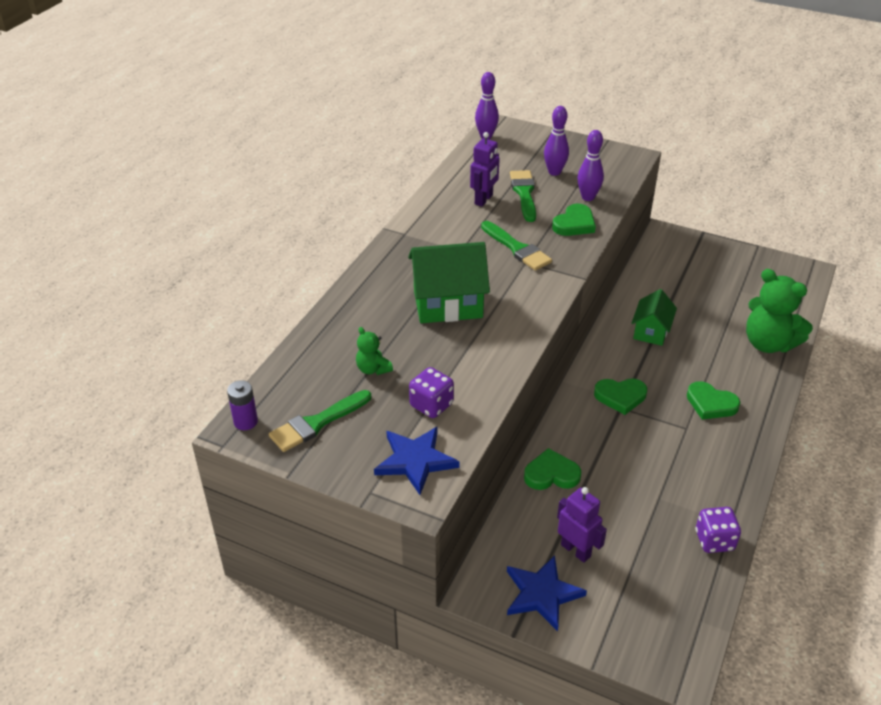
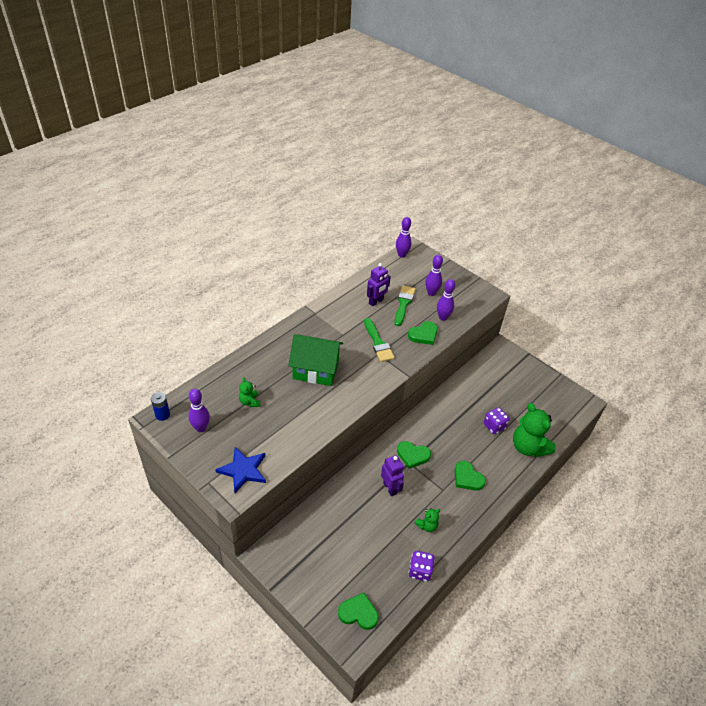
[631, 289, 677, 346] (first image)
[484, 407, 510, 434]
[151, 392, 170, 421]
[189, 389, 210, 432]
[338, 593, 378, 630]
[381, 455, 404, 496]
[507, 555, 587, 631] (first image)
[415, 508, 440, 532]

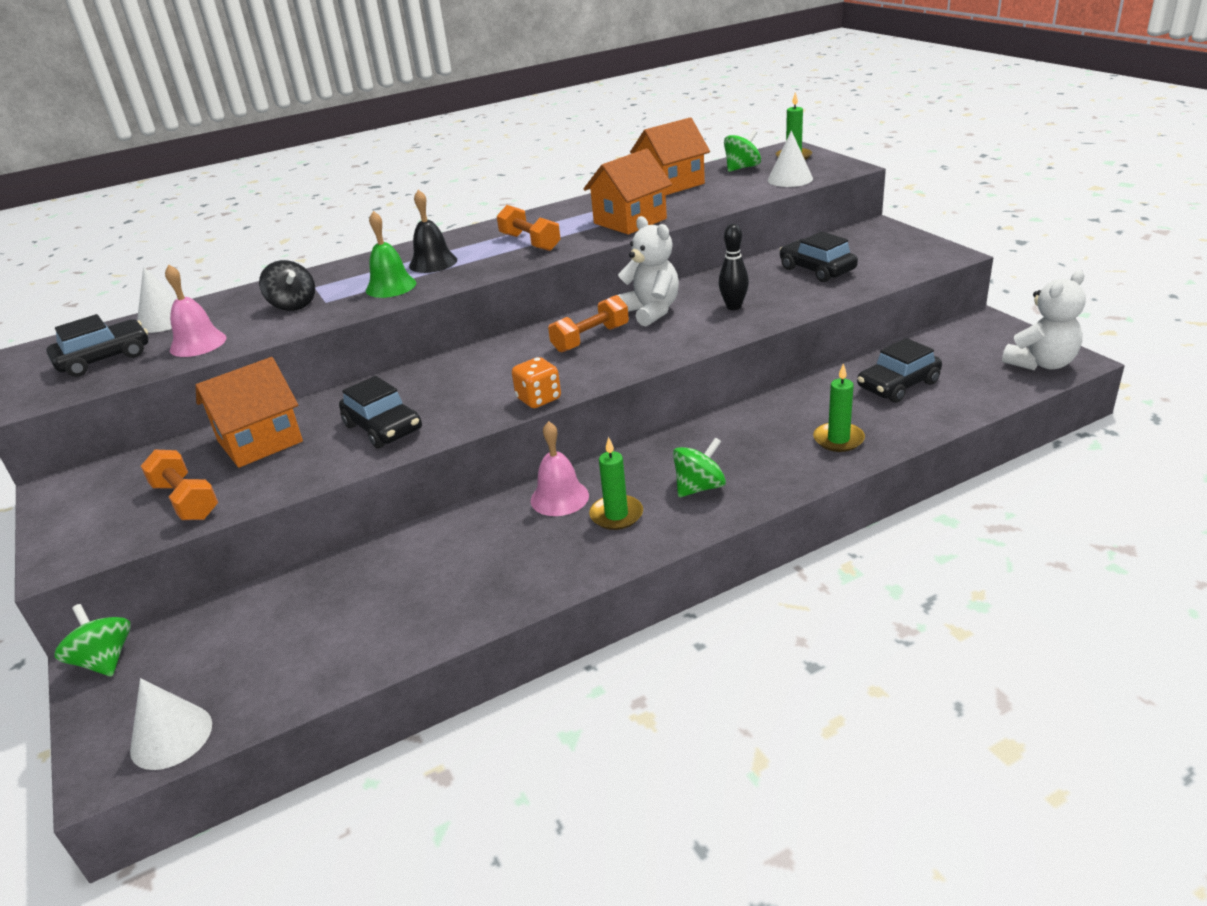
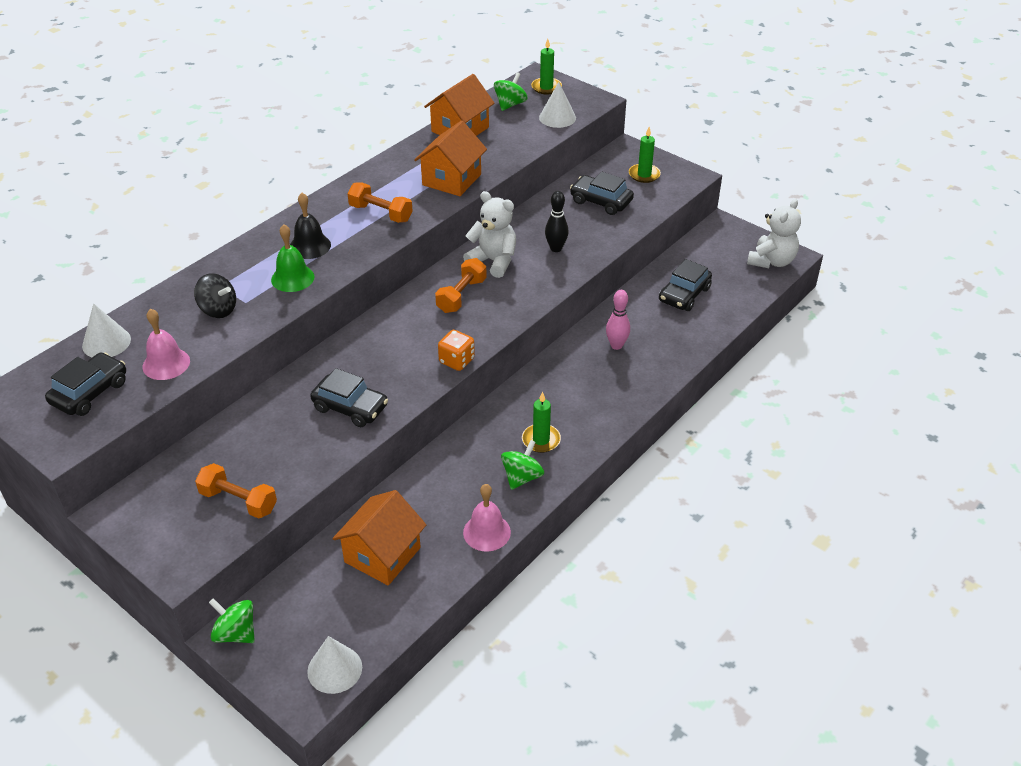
[332, 490, 426, 585]
[629, 127, 661, 183]
[463, 484, 511, 552]
[501, 440, 544, 490]
[606, 290, 630, 350]

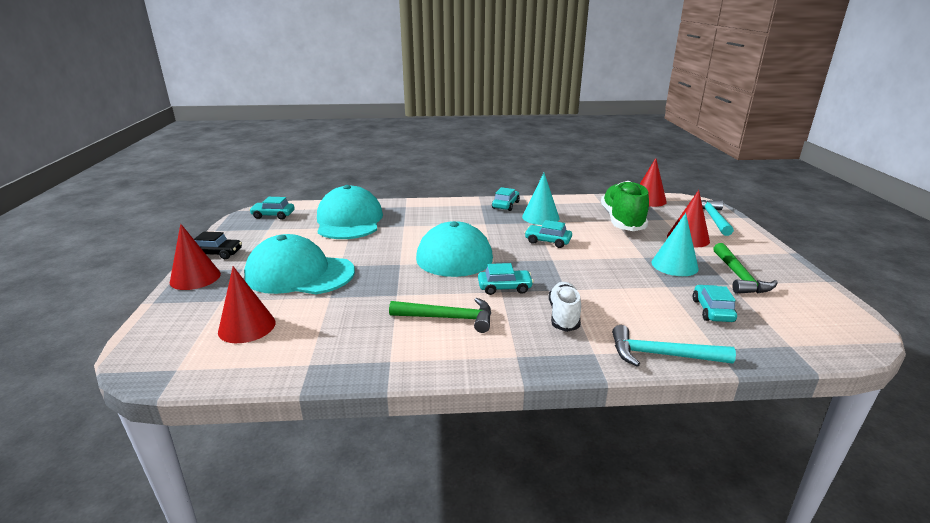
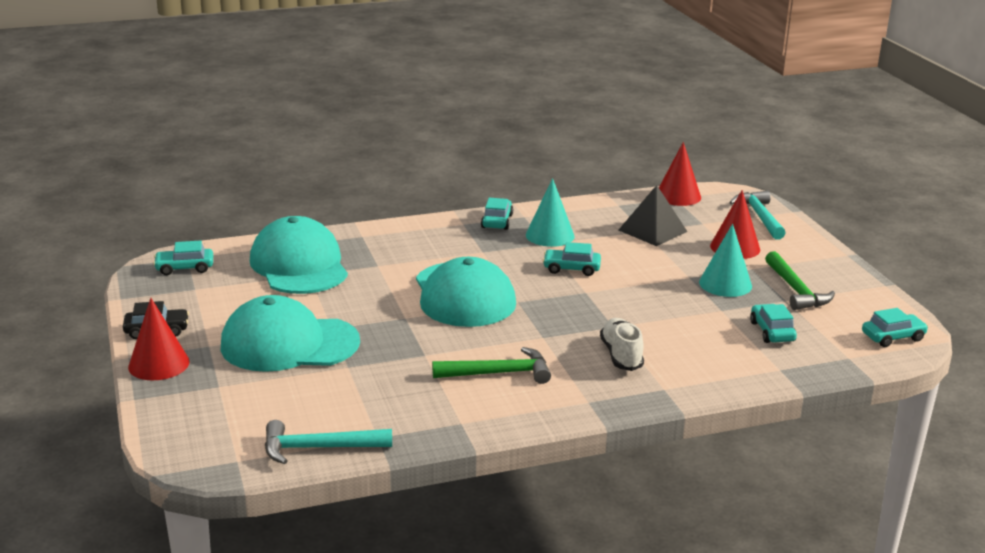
[619, 185, 688, 246]
[862, 308, 928, 347]
[218, 266, 276, 343] (first image)
[265, 420, 392, 464]

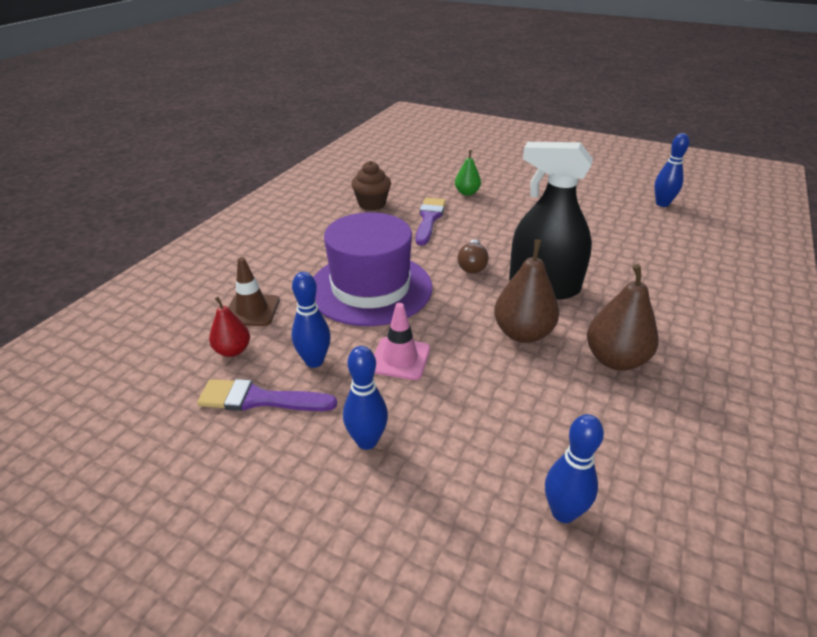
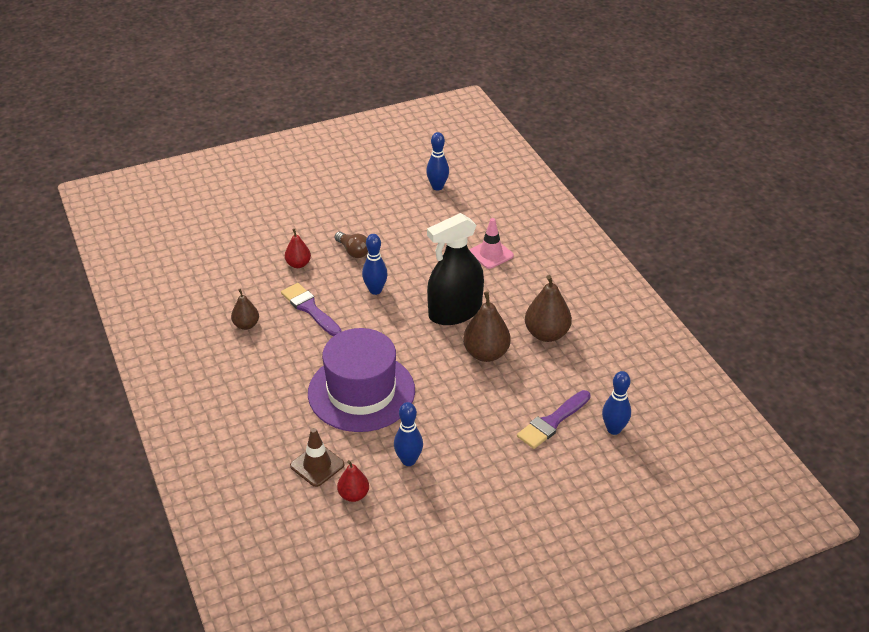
[285, 229, 311, 268]
[231, 289, 259, 330]
[334, 232, 368, 258]
[470, 218, 514, 269]
[362, 234, 388, 295]
[517, 390, 591, 449]

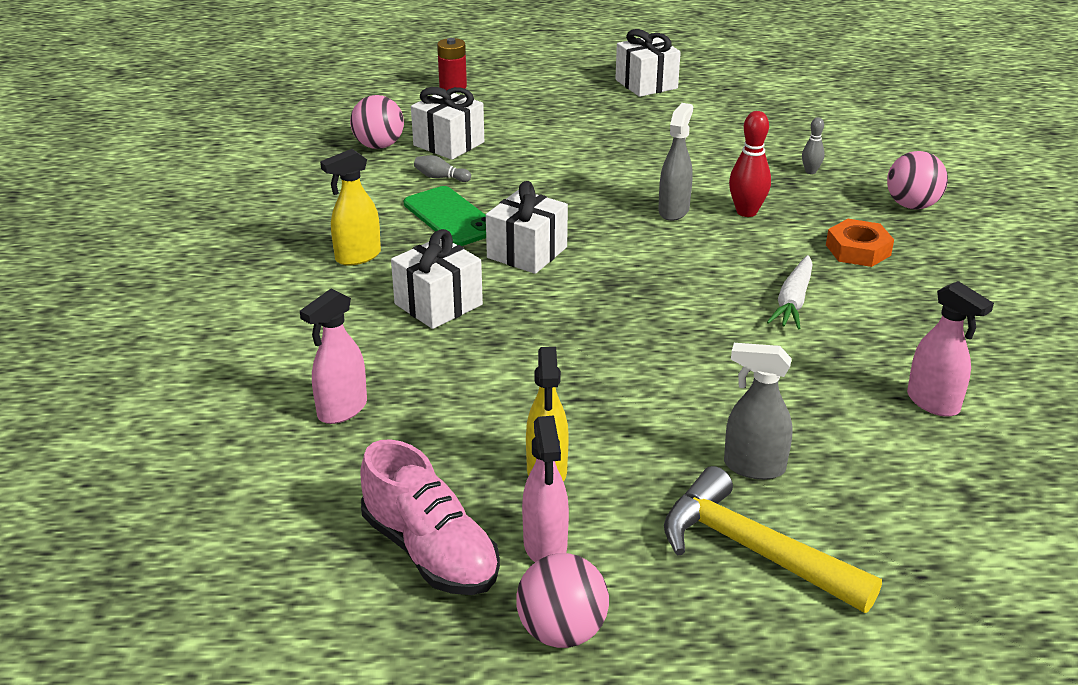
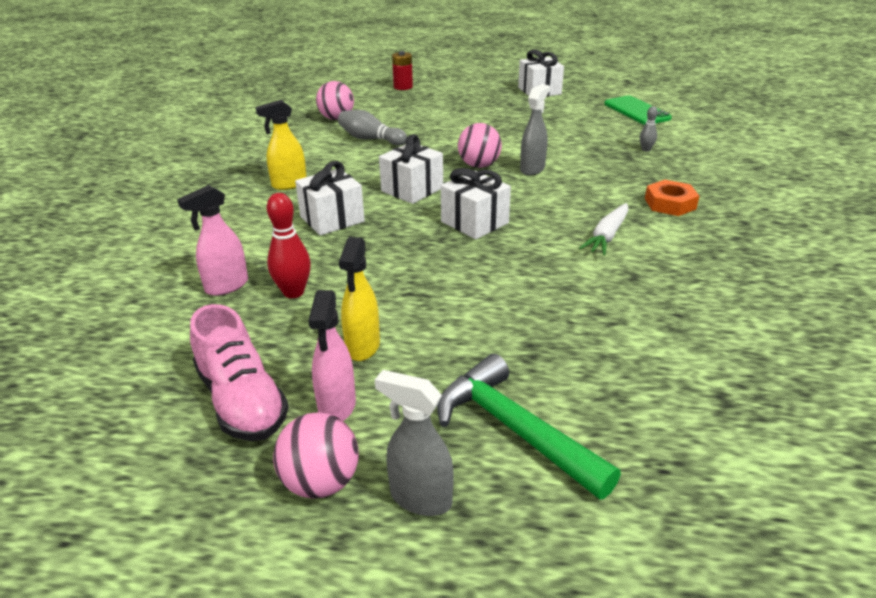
[441, 168, 511, 239]
[267, 193, 311, 298]
[458, 123, 502, 168]
[338, 110, 407, 146]
[604, 96, 672, 125]
[907, 281, 994, 417] (first image)
[375, 370, 454, 516]
[437, 354, 621, 500]

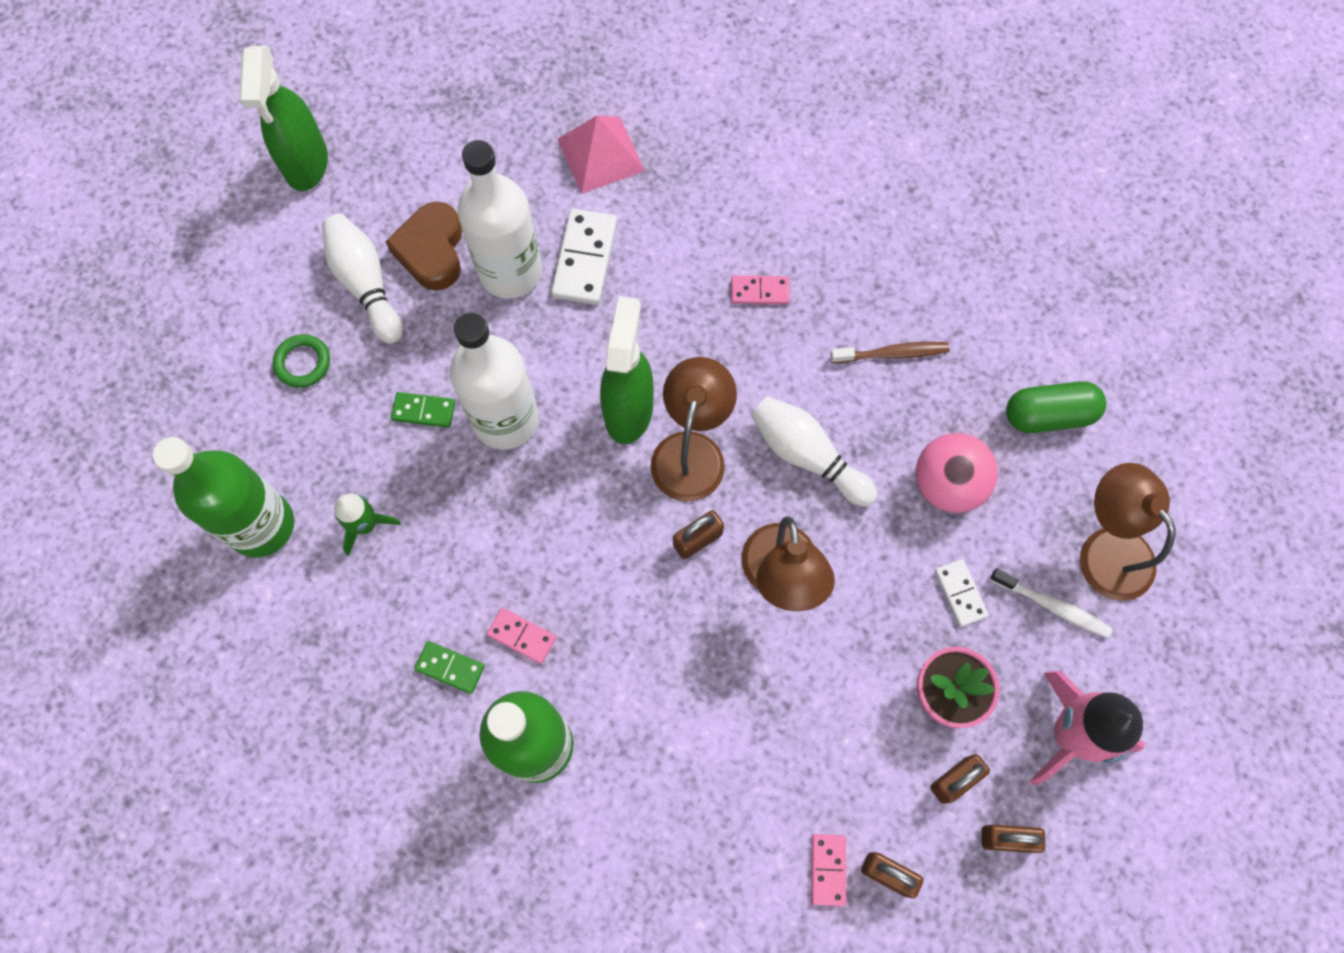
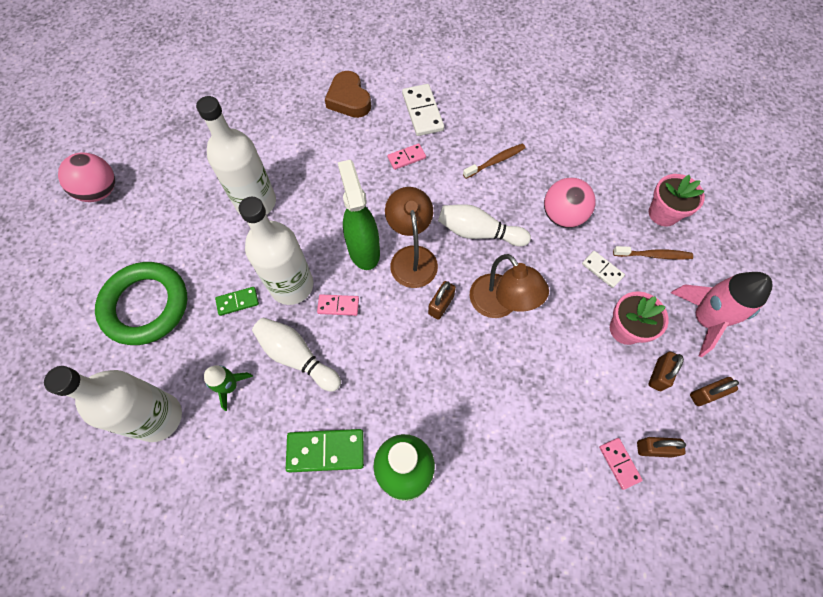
[58, 153, 115, 202]
[558, 115, 645, 194] (first image)
[325, 71, 371, 118]
[402, 84, 444, 136]
[252, 317, 341, 392]
[95, 262, 187, 345]
[1006, 381, 1106, 433] (first image)
[44, 366, 182, 442]
[649, 174, 705, 226]
[613, 246, 693, 260]
[317, 294, 359, 316]
[286, 429, 364, 472]

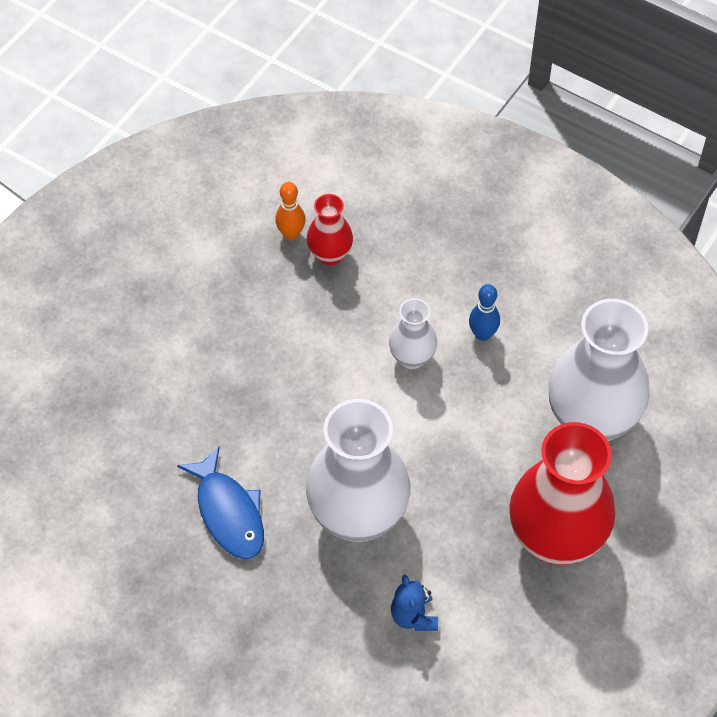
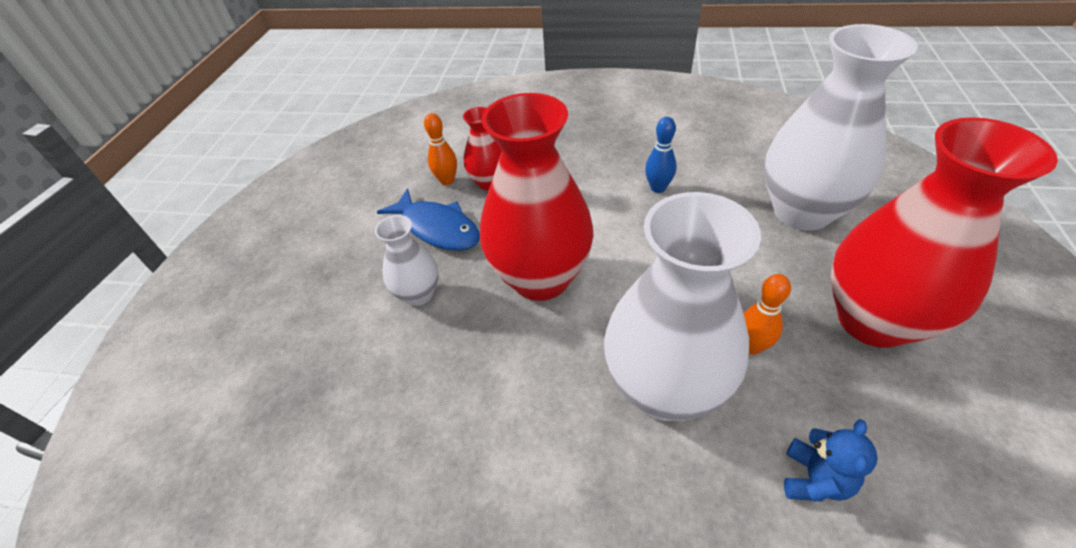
[375, 215, 438, 306]
[377, 189, 480, 251]
[784, 419, 878, 502]
[480, 93, 594, 301]
[743, 274, 791, 355]

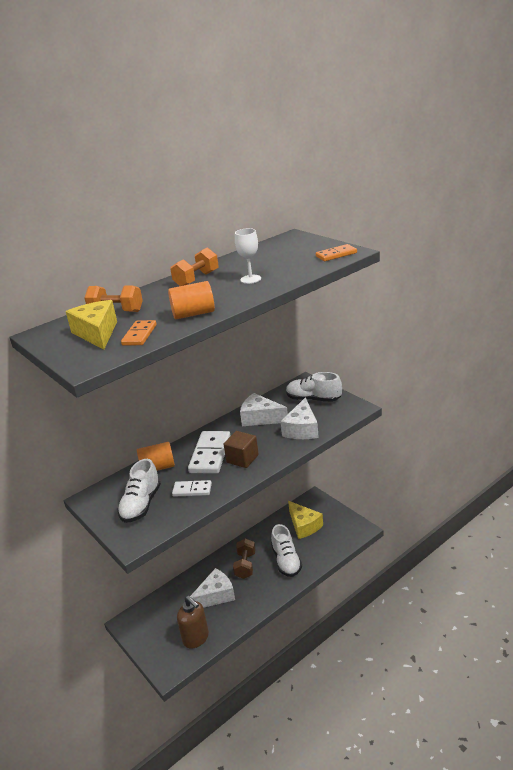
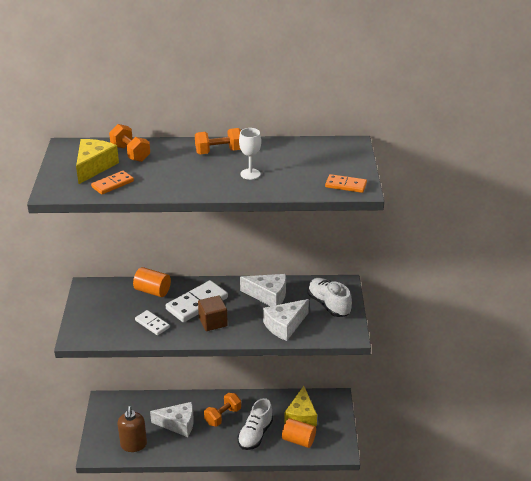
[282, 418, 316, 448]
[240, 274, 286, 306]
[117, 459, 161, 523] (first image)
[204, 393, 241, 427]

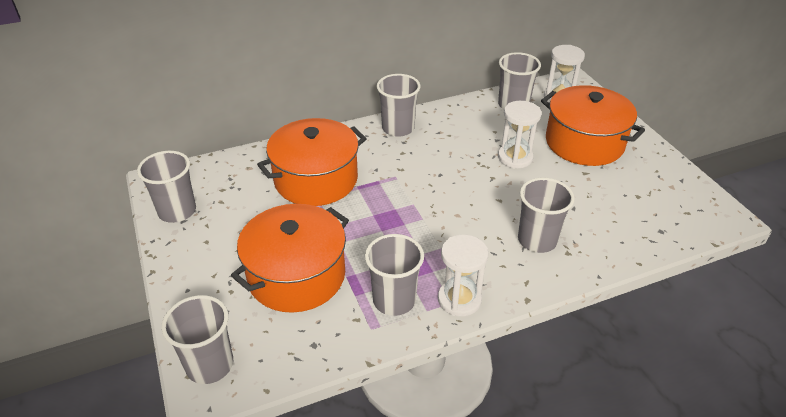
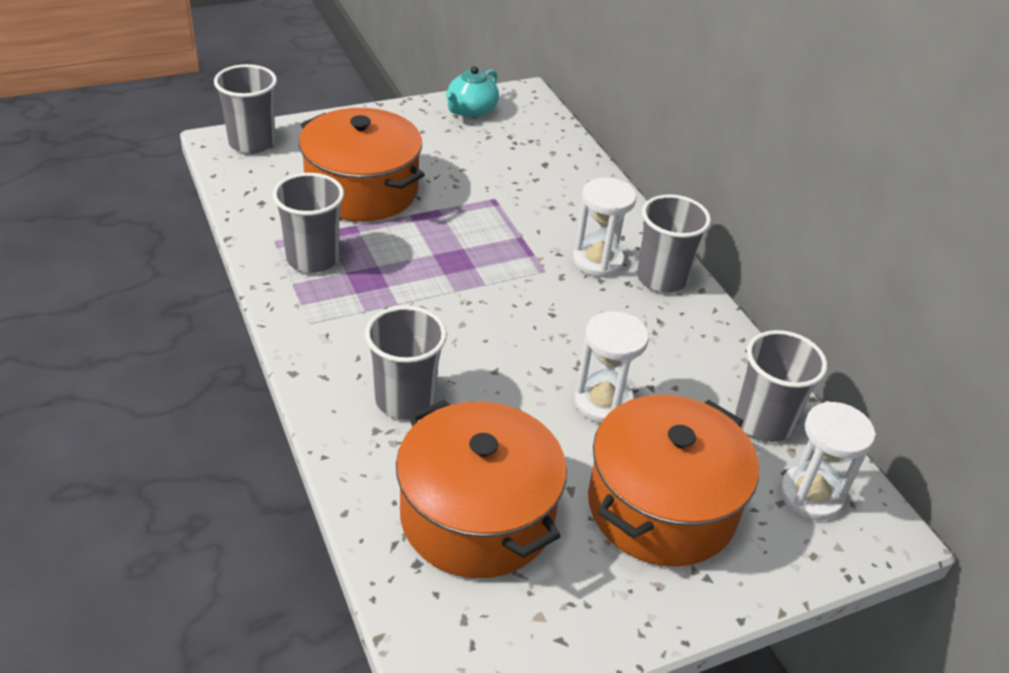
[396, 400, 567, 578]
[445, 66, 499, 117]
[573, 178, 637, 278]

